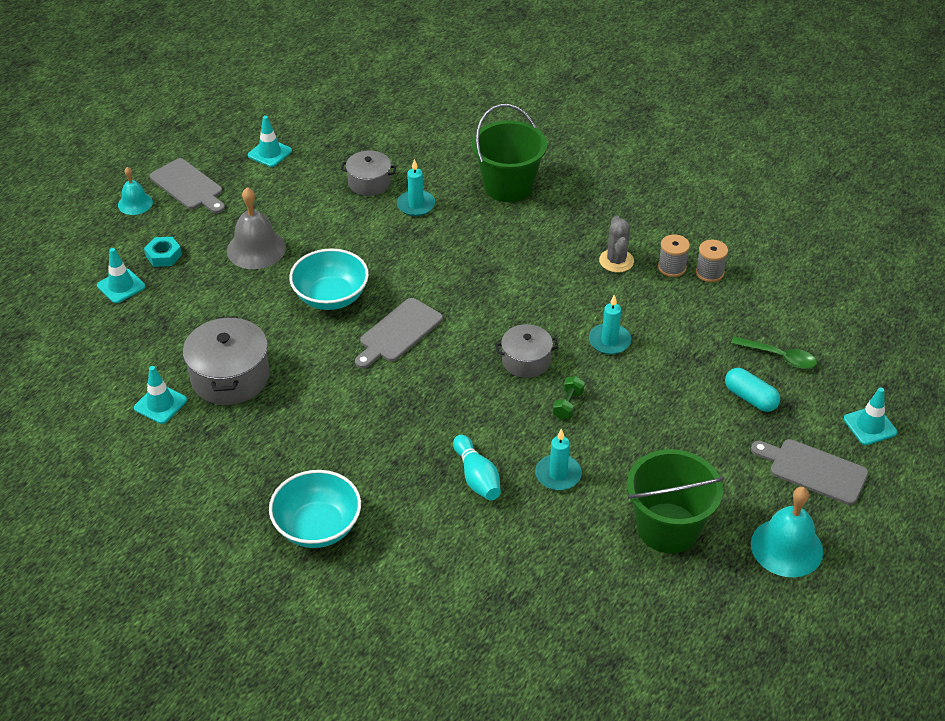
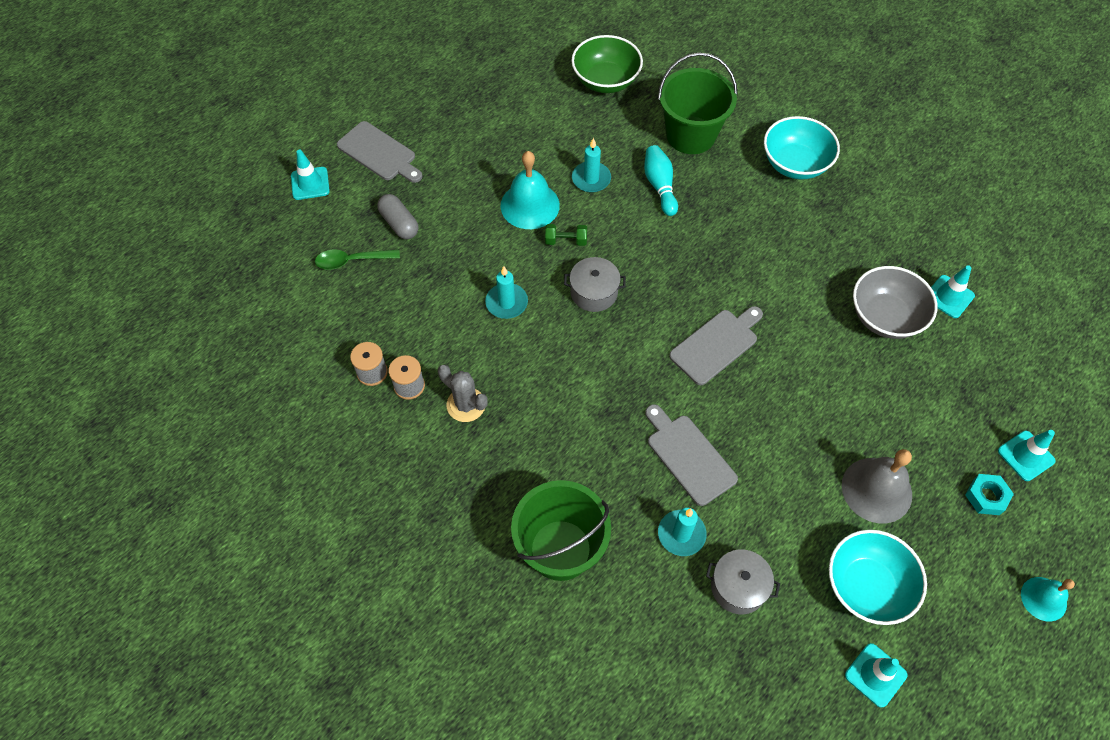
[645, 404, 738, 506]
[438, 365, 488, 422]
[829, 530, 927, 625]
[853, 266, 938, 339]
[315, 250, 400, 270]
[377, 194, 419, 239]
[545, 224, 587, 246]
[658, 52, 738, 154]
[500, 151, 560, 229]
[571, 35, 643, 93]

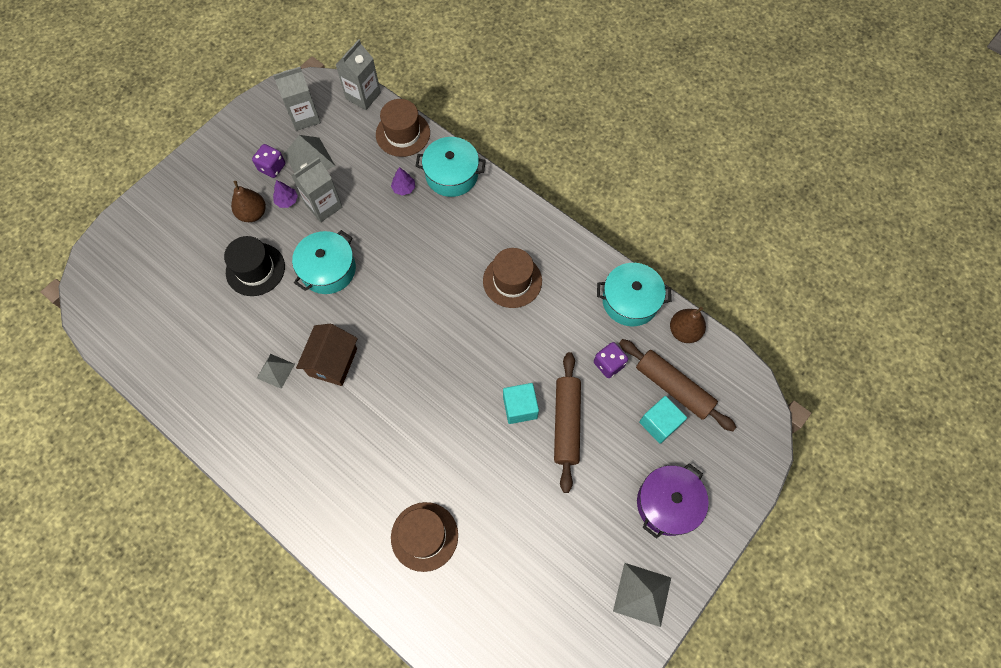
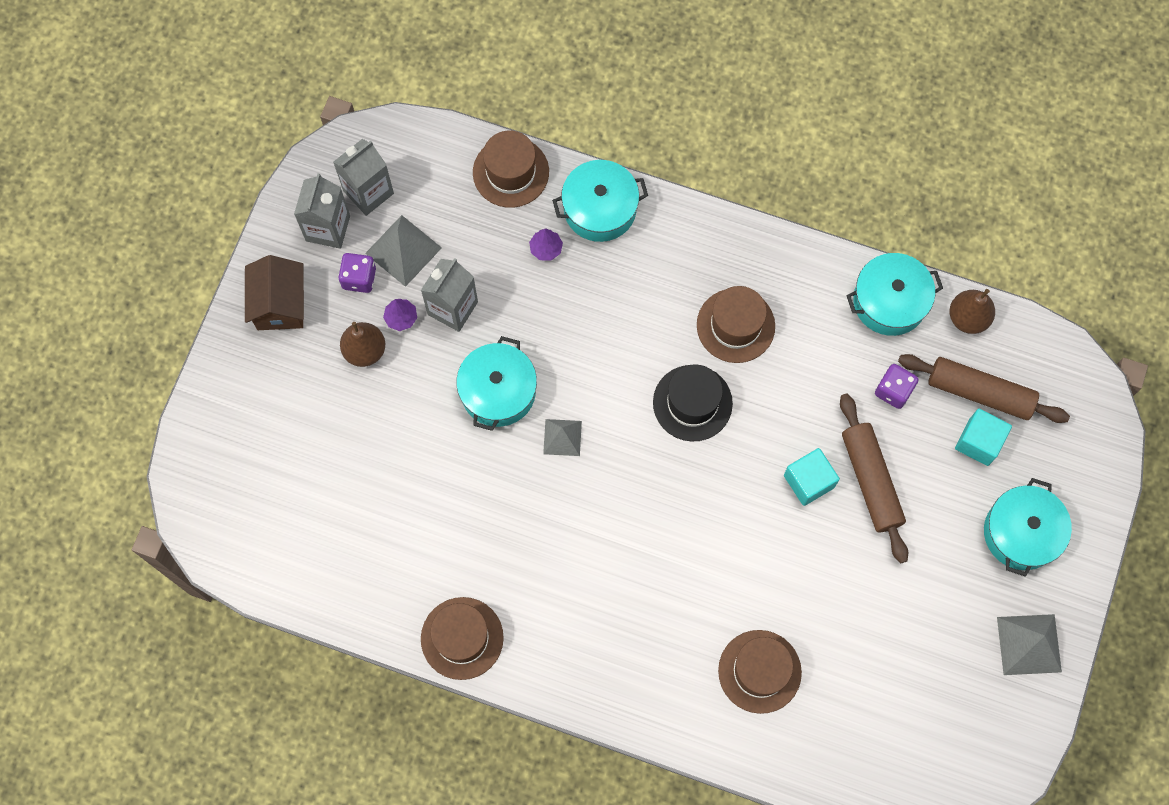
[294, 173, 350, 249]
[653, 364, 733, 442]
[245, 255, 304, 330]
[543, 419, 582, 456]
[984, 478, 1072, 577]
[421, 597, 504, 680]

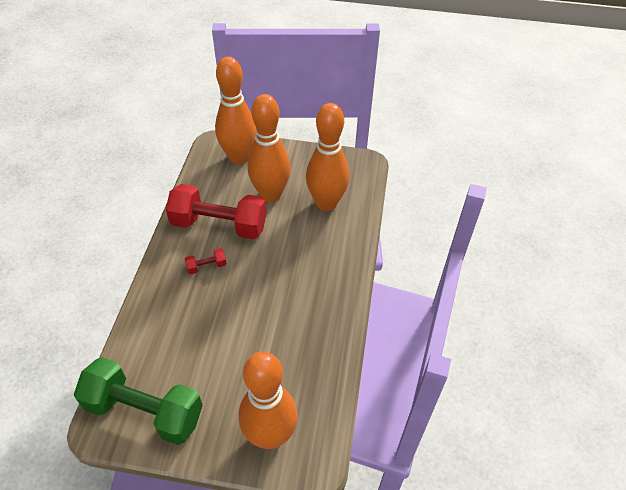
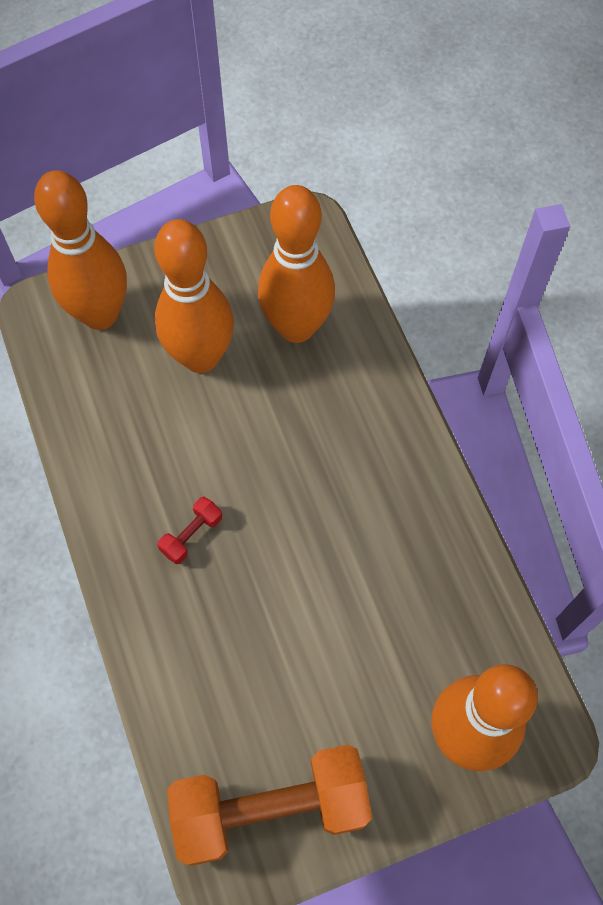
[166, 184, 267, 239] (first image)
[167, 745, 372, 866]

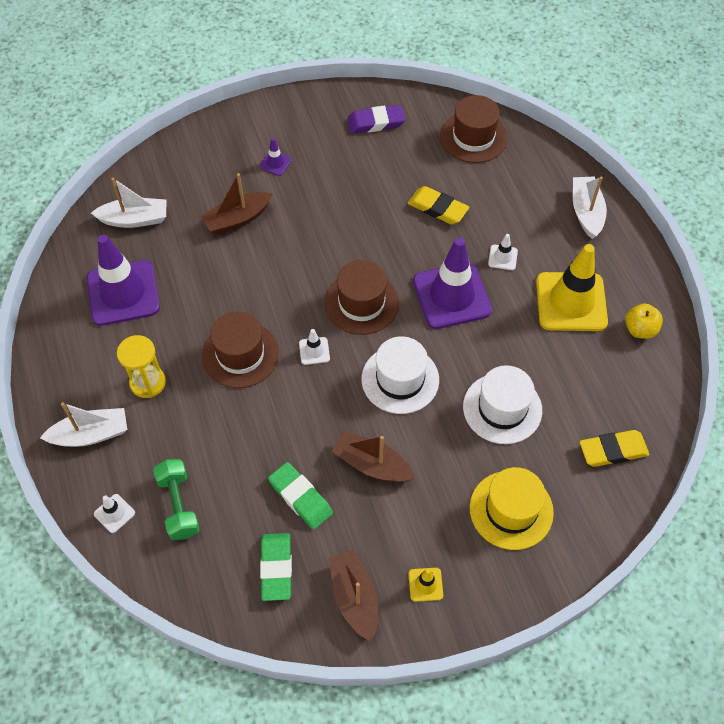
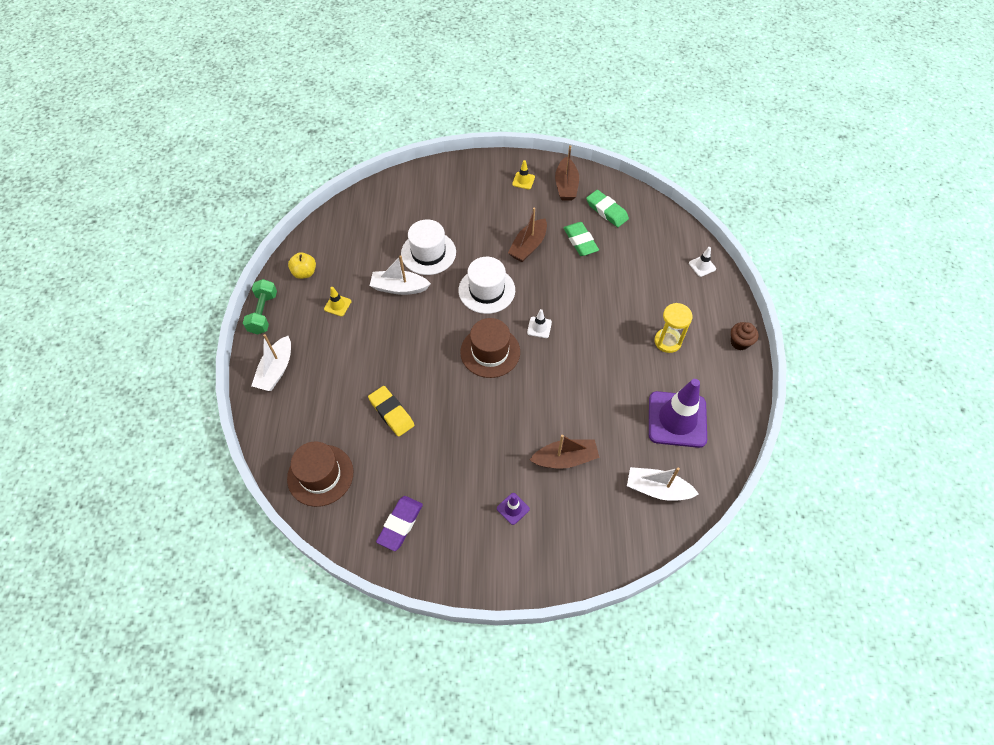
[376, 496, 423, 551]
[488, 234, 518, 270] (first image)
[413, 238, 492, 329] (first image)
[324, 287, 351, 316]
[202, 312, 279, 388] (first image)
[370, 255, 431, 295]
[580, 430, 649, 467] (first image)
[508, 208, 547, 262]
[243, 279, 277, 334]
[470, 467, 554, 550] (first image)
[586, 190, 629, 227]
[731, 322, 758, 350]

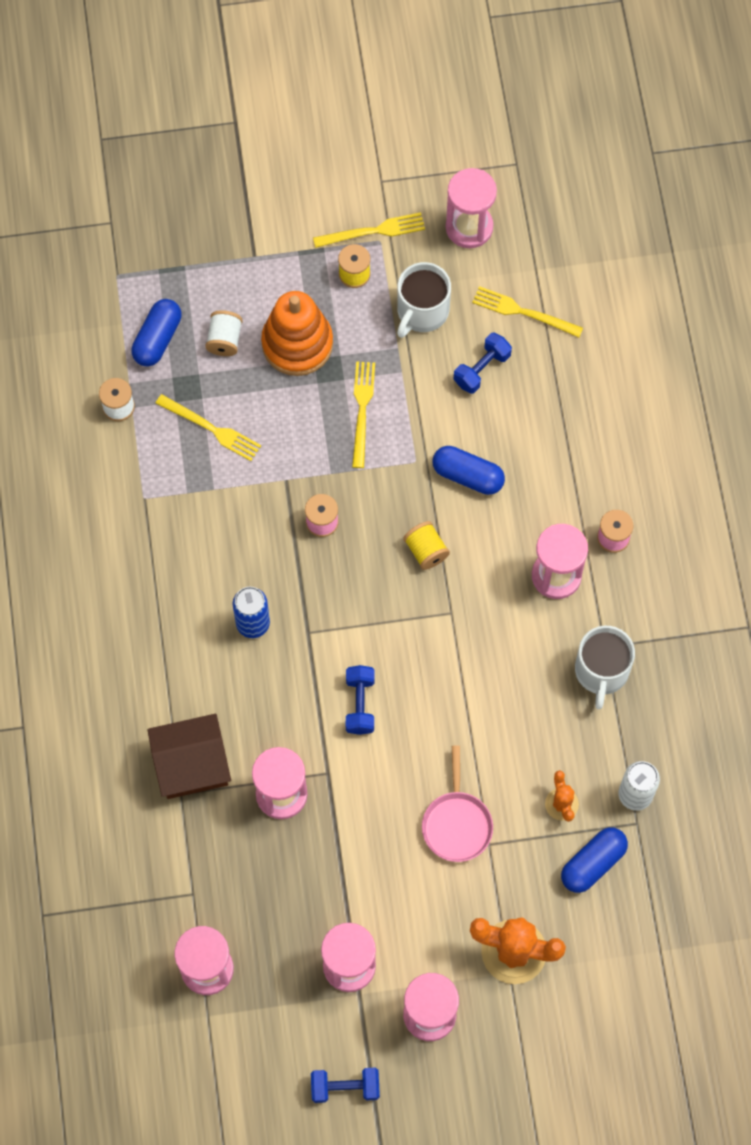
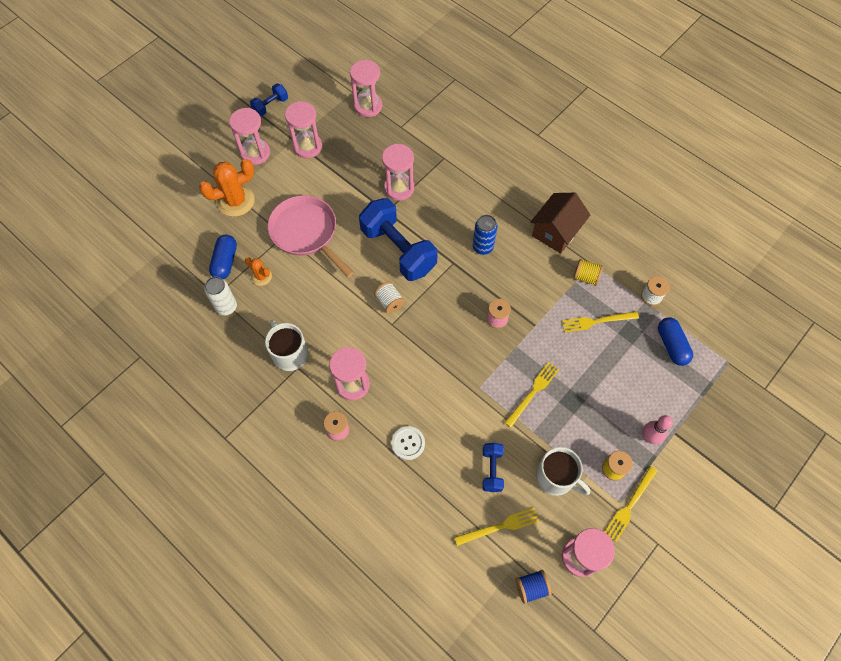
[536, 447, 590, 496]
[261, 291, 333, 376] (first image)
[374, 282, 405, 314]
[504, 362, 559, 428]
[432, 446, 505, 495] (first image)
[573, 259, 603, 286]
[359, 198, 438, 281]
[531, 193, 590, 254]
[268, 195, 354, 277]
[643, 415, 673, 444]
[391, 426, 425, 460]
[515, 570, 551, 604]

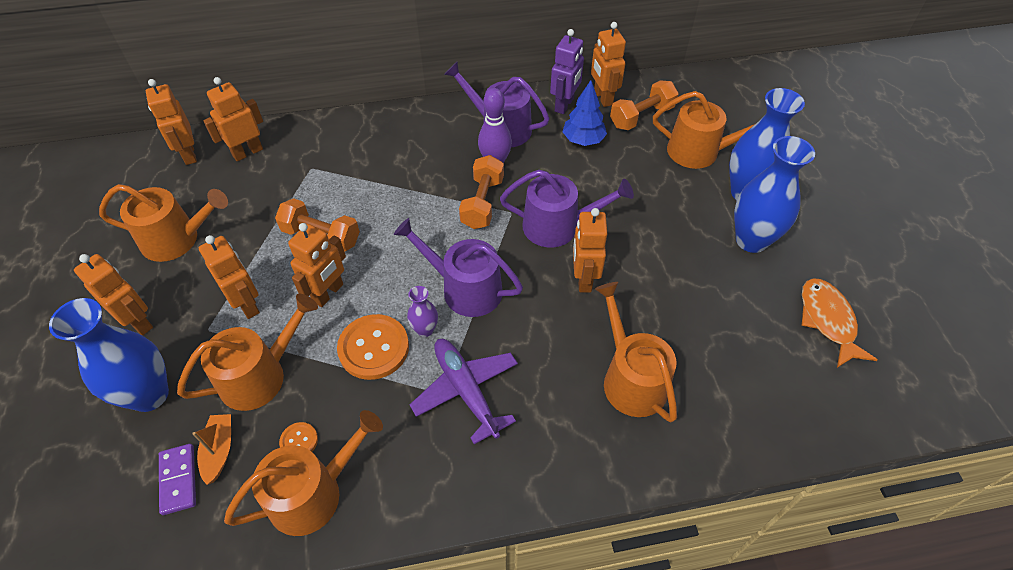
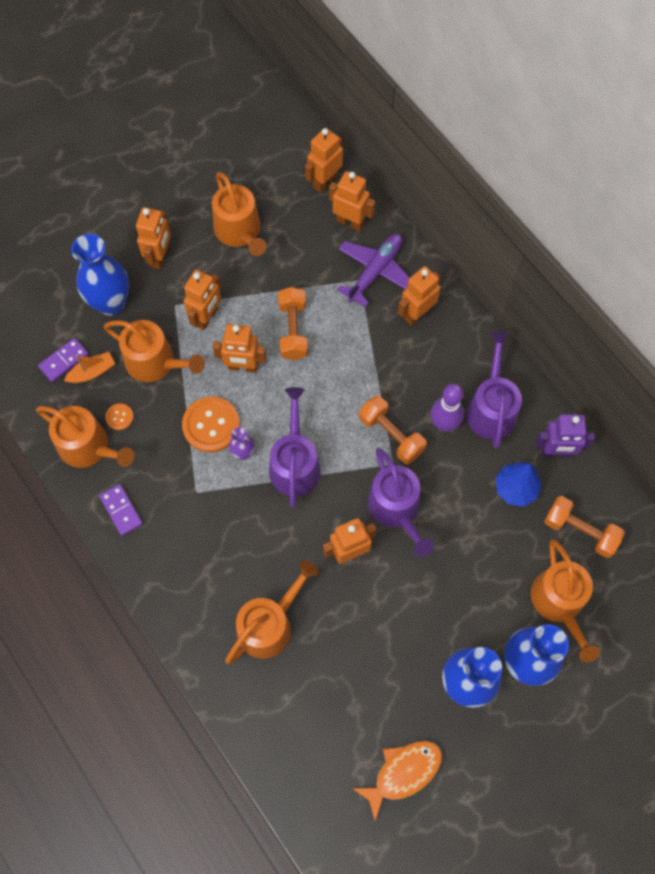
[398, 266, 441, 326]
[359, 396, 427, 464]
[337, 234, 410, 307]
[99, 484, 143, 536]

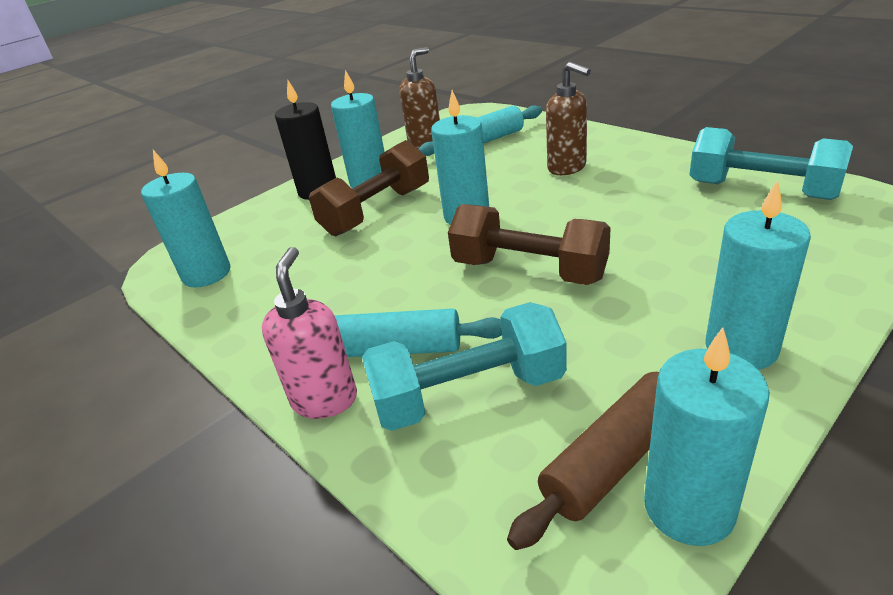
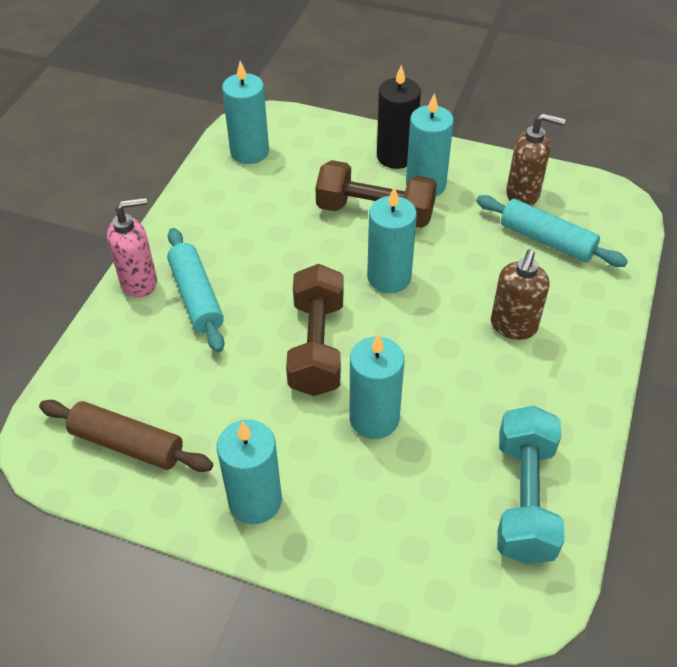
[362, 302, 567, 431] (first image)
[350, 334, 404, 439]

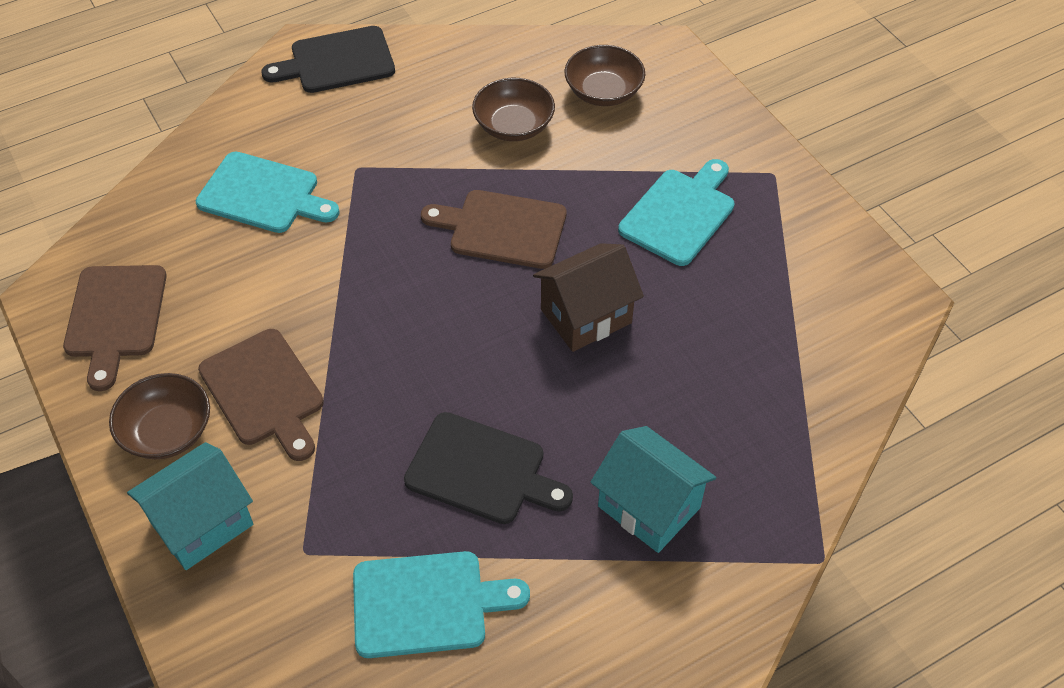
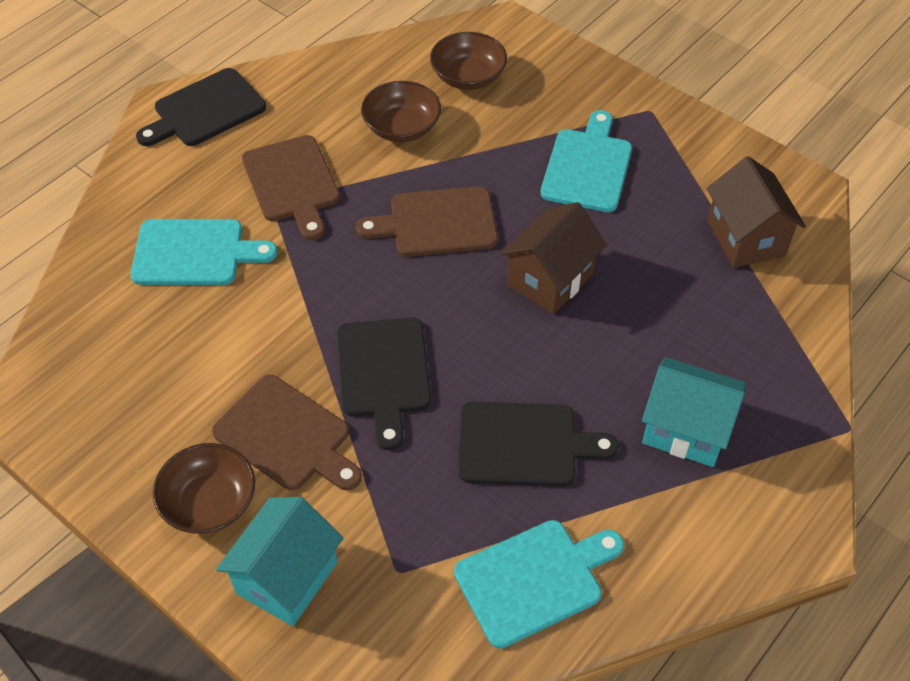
[242, 135, 340, 240]
[707, 156, 806, 268]
[337, 317, 431, 450]

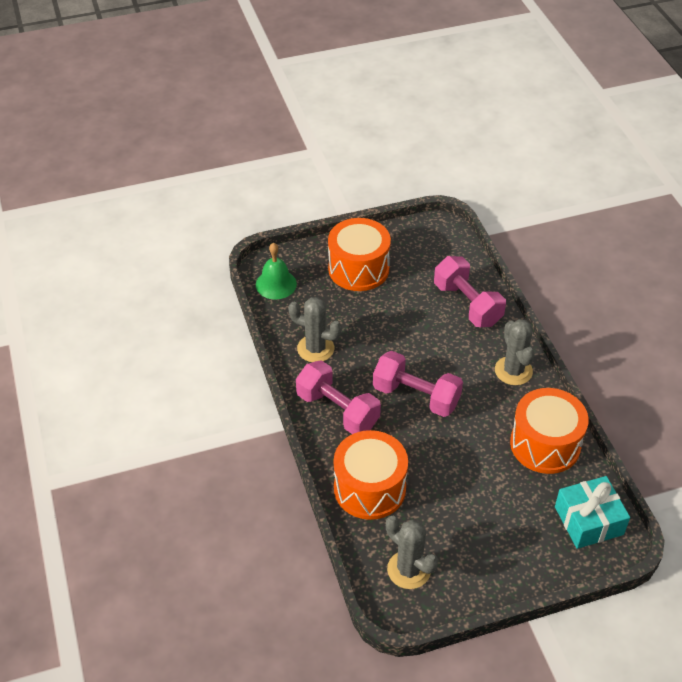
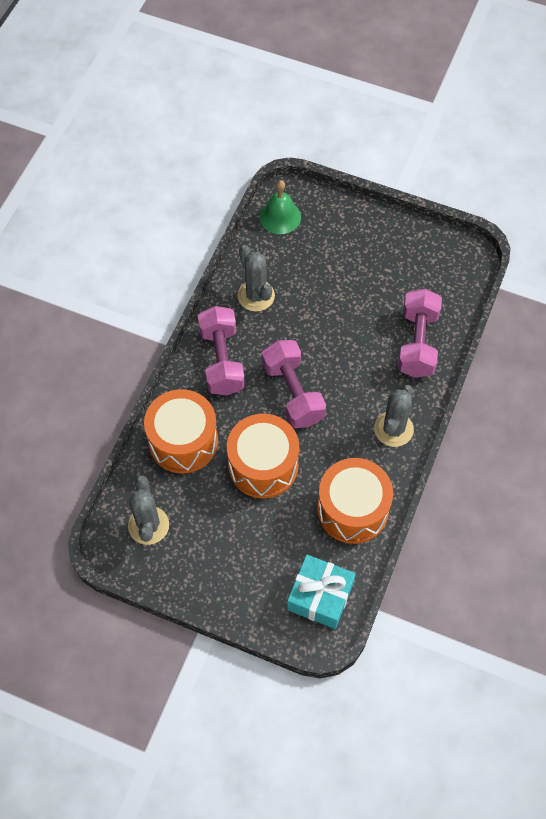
[227, 414, 299, 498]

